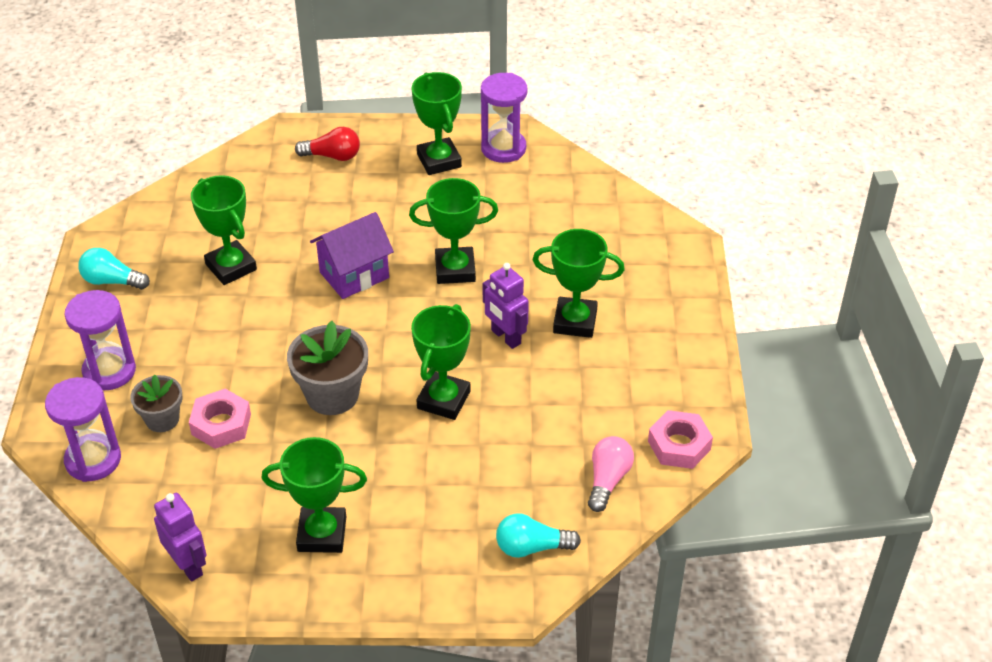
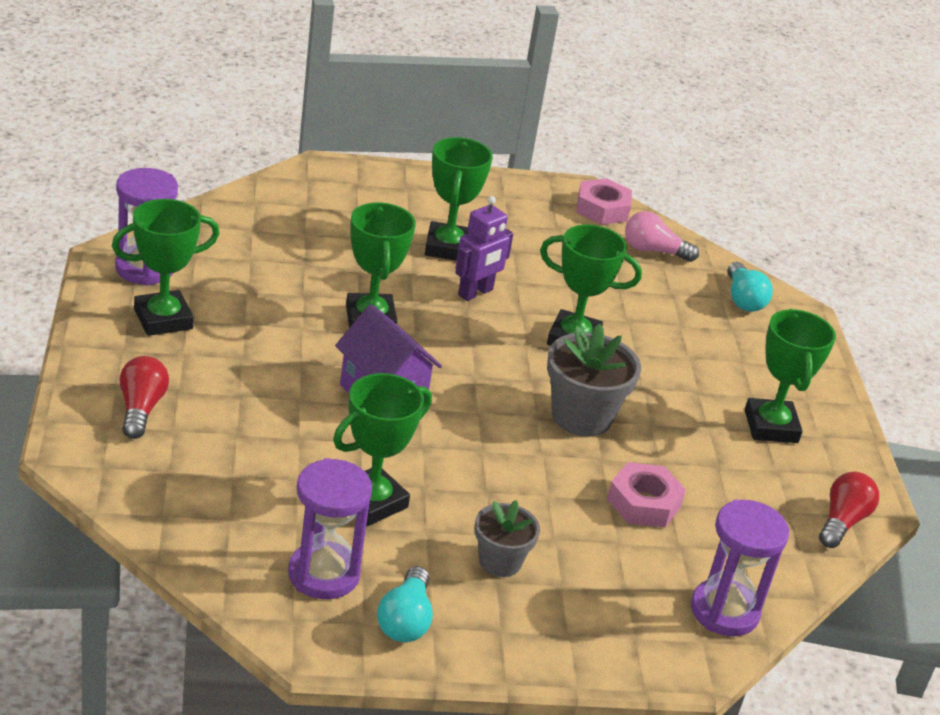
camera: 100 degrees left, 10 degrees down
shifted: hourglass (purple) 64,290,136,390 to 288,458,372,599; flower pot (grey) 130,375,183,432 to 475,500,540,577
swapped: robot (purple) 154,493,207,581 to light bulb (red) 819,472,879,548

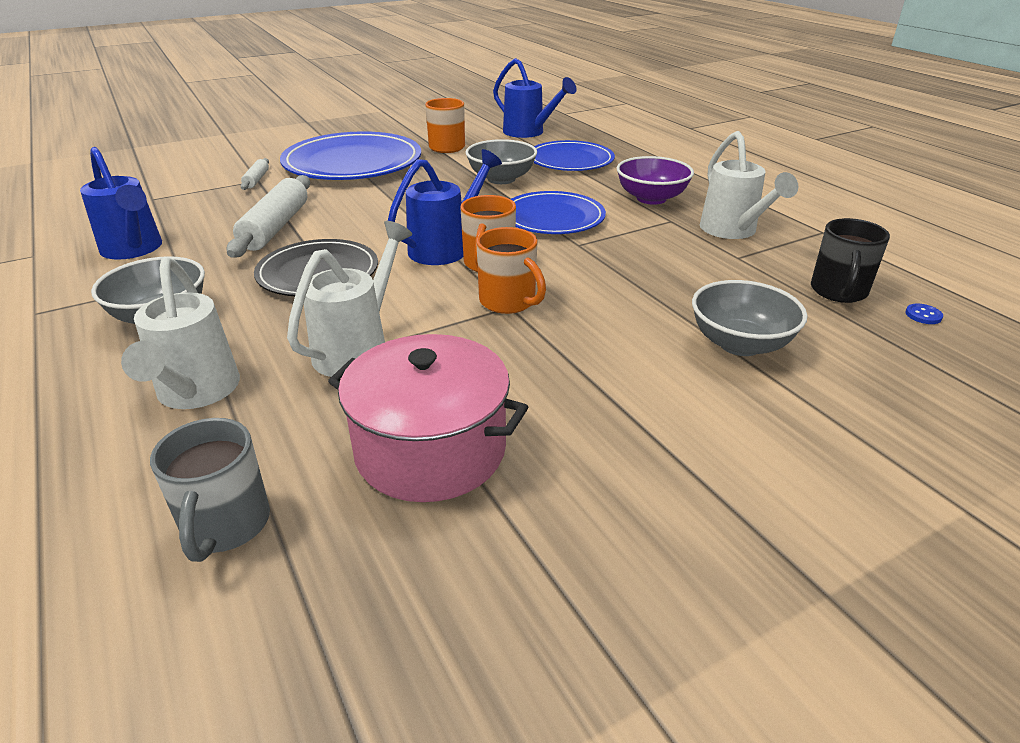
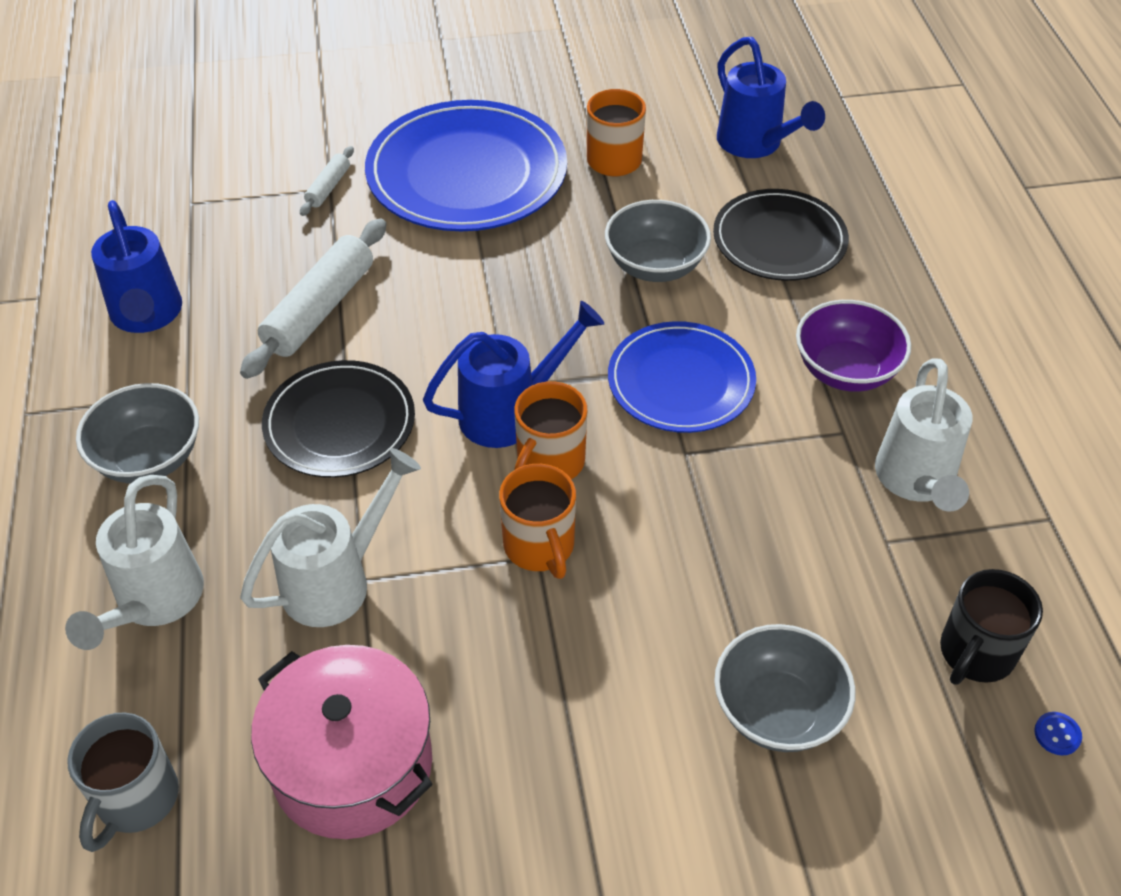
camera: 20 degrees right, 15 degrees up
repainted: plate (blue) 534,140,615,171 to plate (black) 713,189,849,281

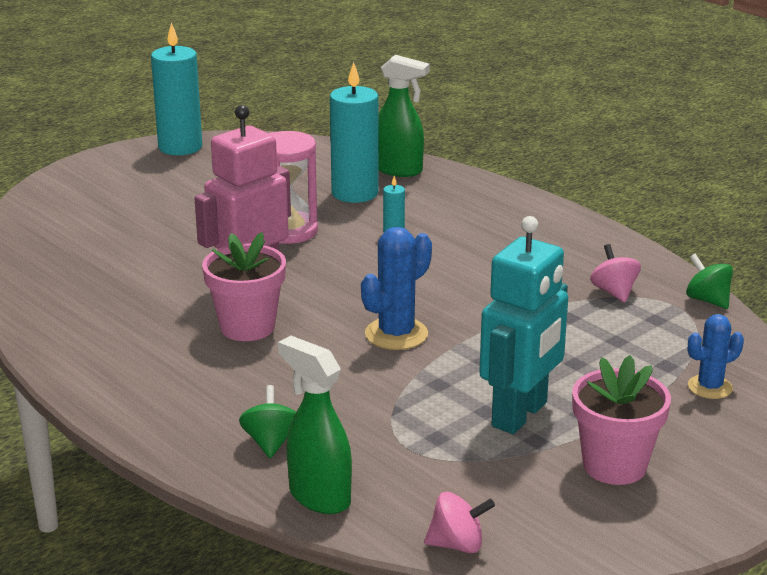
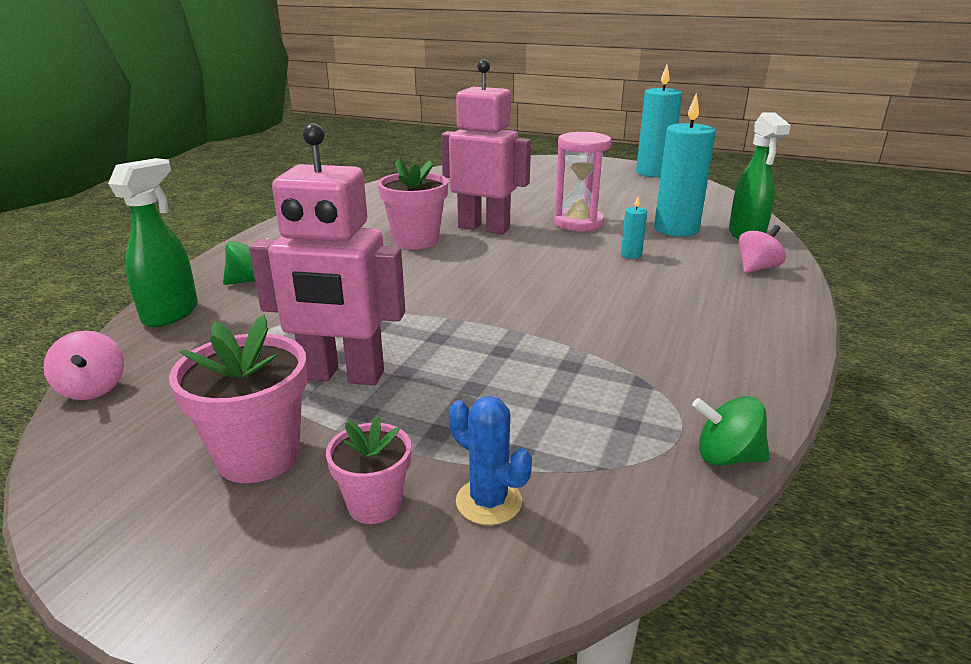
camera: 65 degrees right, 0 degrees up
gone: cactus (blue) 361,227,432,350
new: flower pot (pink) 326,416,411,524
shifted: spinning top (pink) 590,244,641,303 to 738,225,786,273
repainted: robot (turquoise) 479,216,568,434 to robot (pink) 249,123,405,385
rotated: spinning top (green) 686,254,733,309 = 692,396,770,466 105 degrees counterclockwise

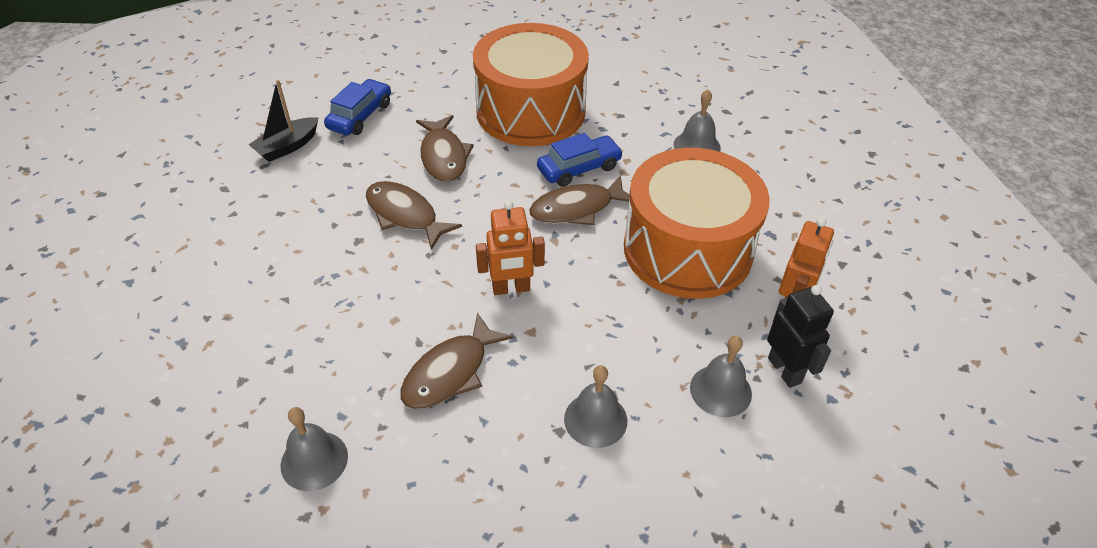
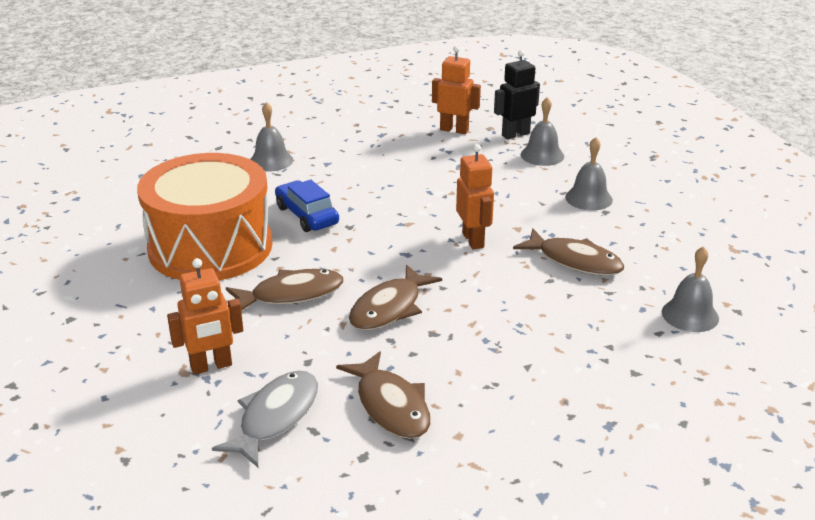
camera: 95 degrees left, 15 degrees down
gone: drum (orange) 624,148,770,299
shifted: fish (brown) 529,175,630,225 to 336,351,431,439
swapped: boat (black) 249,80,318,162 to fish (grey) 212,371,318,467; car (blue) 324,79,391,135 to robot (orange) 167,258,243,375

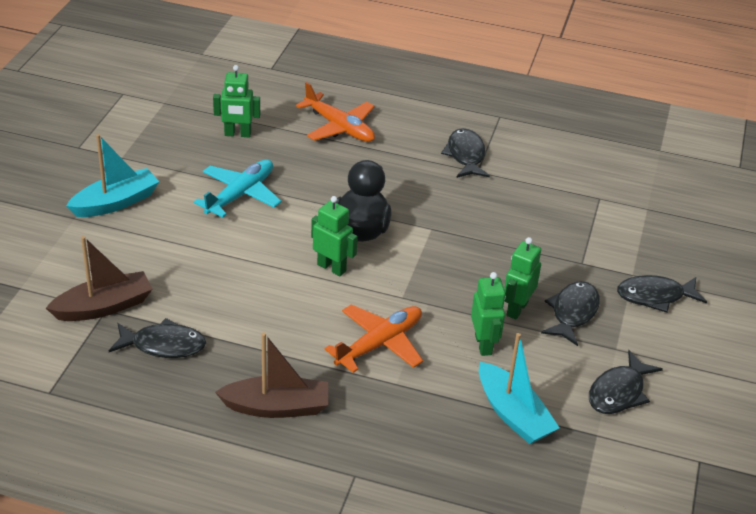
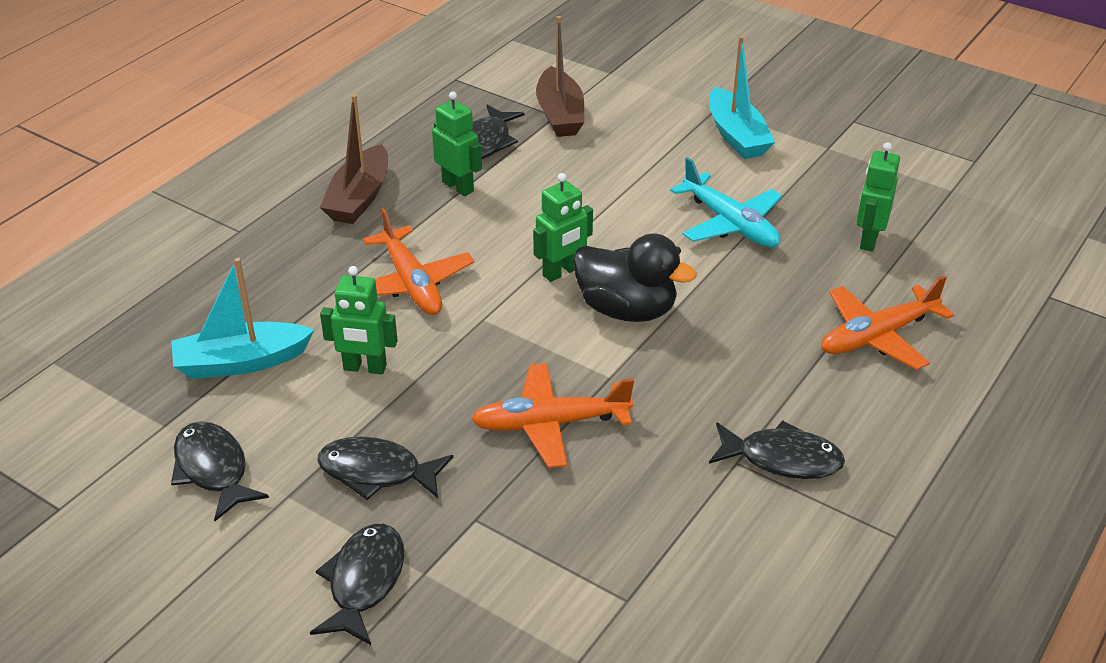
camera: 110 degrees right, 0 degrees up
new: plane (orange) 471,363,634,468
shifted: robot (green) 504,237,541,320 to 432,91,482,196
rotated: fish (black) 541,281,600,346 = 317,436,453,500 150 degrees clockwise

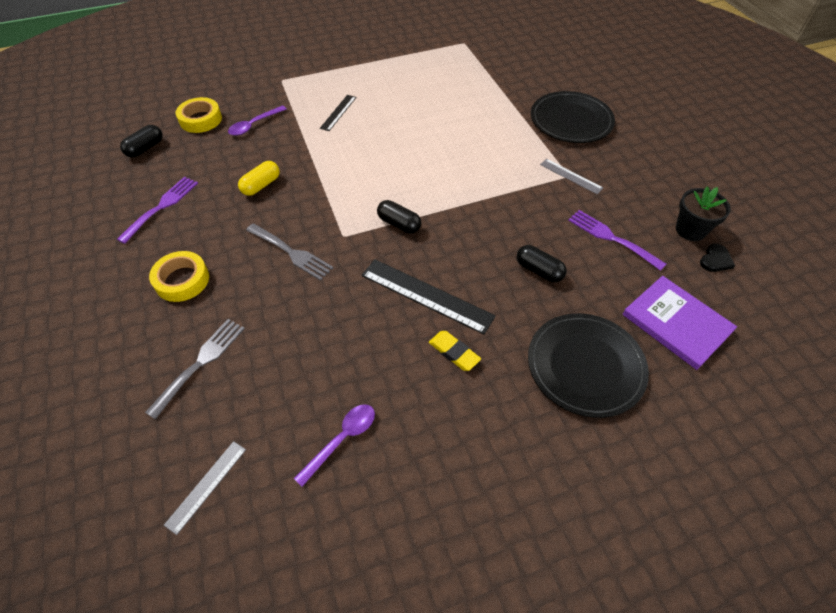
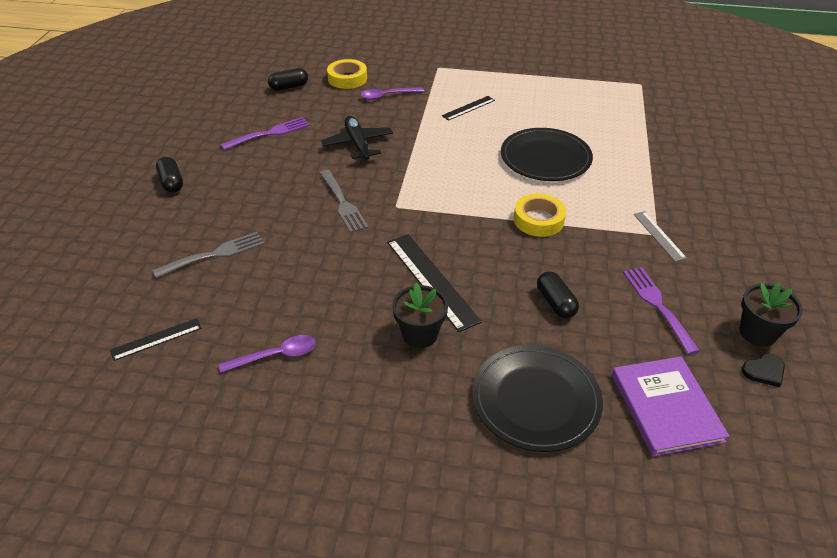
camera: 30 degrees right, 10 degrees down
shifted: tape (yellow) 149,251,209,302 to 514,193,566,237; capsule (black) 377,200,422,234 to 156,157,183,193; plate (black) 531,91,615,143 to 501,128,593,181
swapped: capsule (yellow) 238,161,280,196 to plane (black) 321,116,393,160; eraser (yellow) 429,331,481,371 to flower pot (black) 392,283,448,348
repainted: ruler (grey) 164,441,246,535 to ruler (black) 110,318,202,361

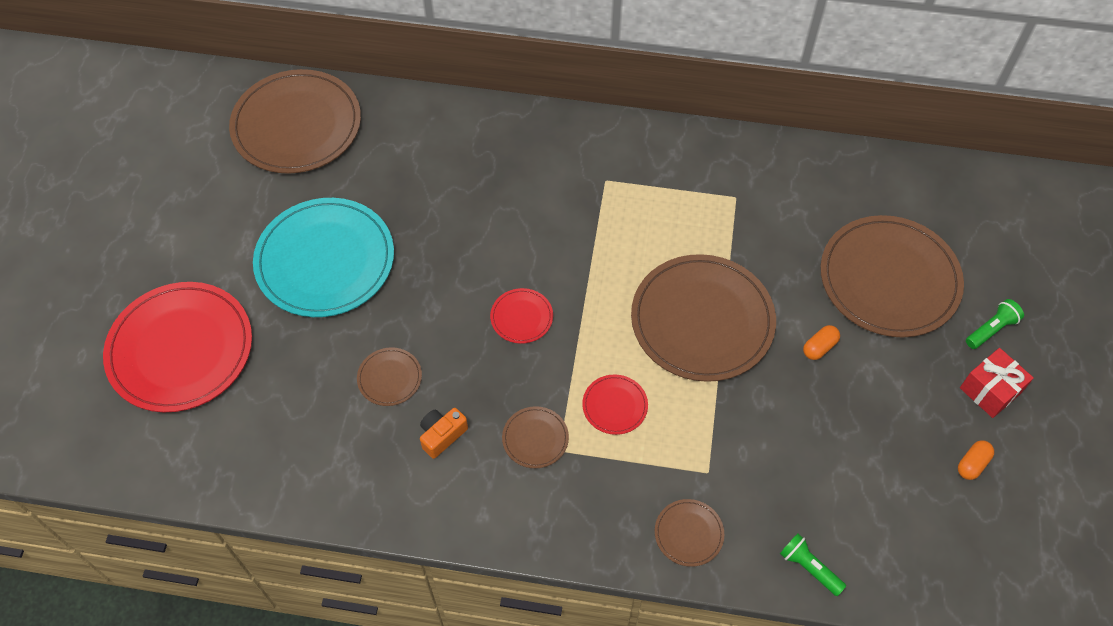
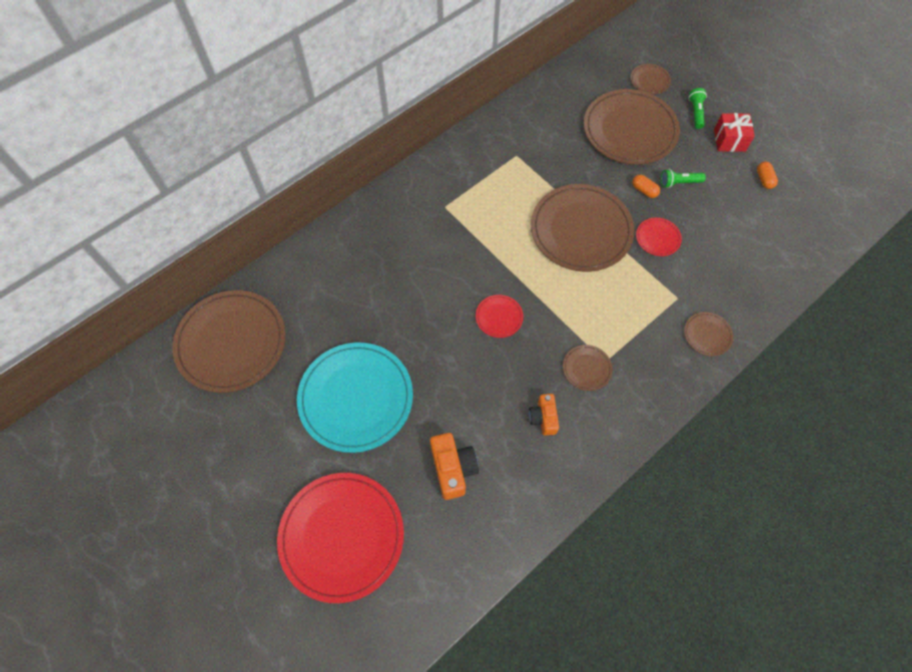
camera: 50 degrees left, 5 degrees up
new: camera (orange) 430,433,479,500
shifted: plate (brown) 357,347,422,406 to 631,64,671,94; plate (red) 582,375,648,435 to 636,218,682,256; flashlight (green) 780,534,846,596 to 661,169,706,188
rotated: capsule (orange) 803,325,840,360 = 632,175,660,198 45 degrees counterclockwise

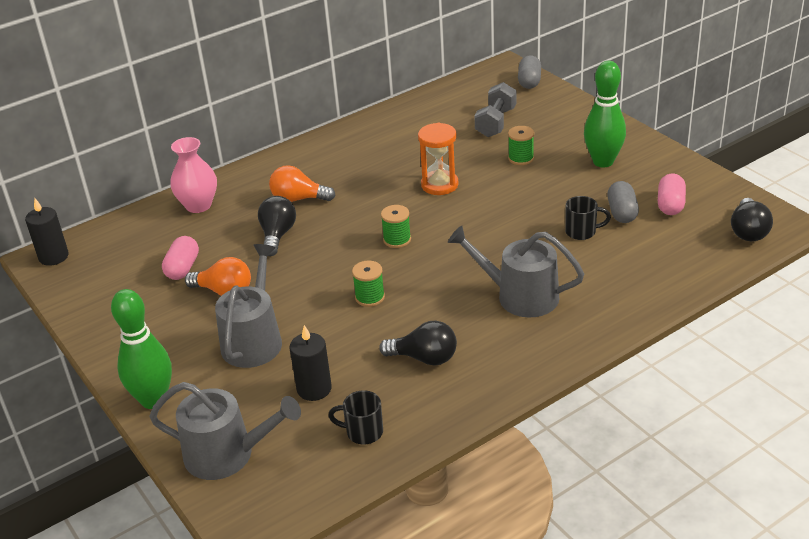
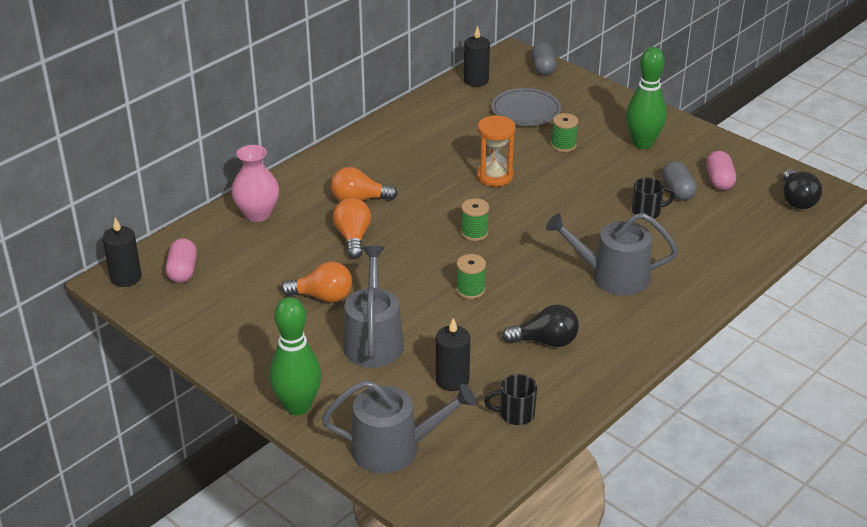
camera: 15 degrees left, 0 degrees up
new: candle (black) 464,26,490,87
shifted: capsule (pink) 162,236,199,280 to 166,238,197,283
swapped: dumbbell (grey) 474,82,517,137 to plate (grey) 492,88,561,126
repainted: light bulb (black) 258,196,296,256 to light bulb (orange) 333,198,371,259

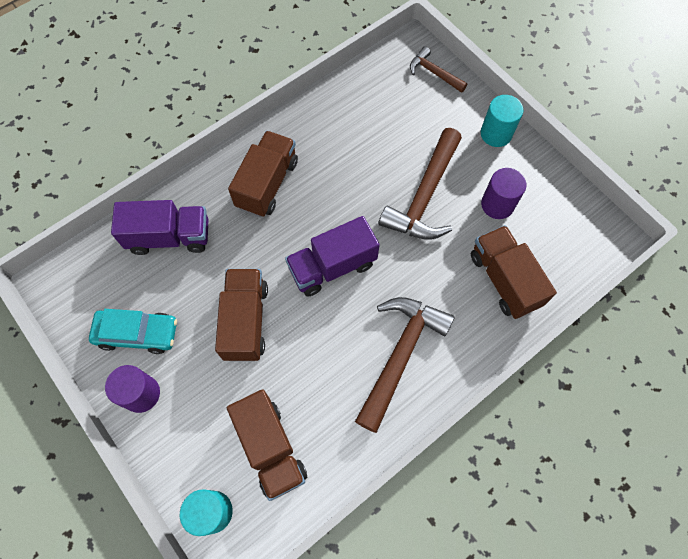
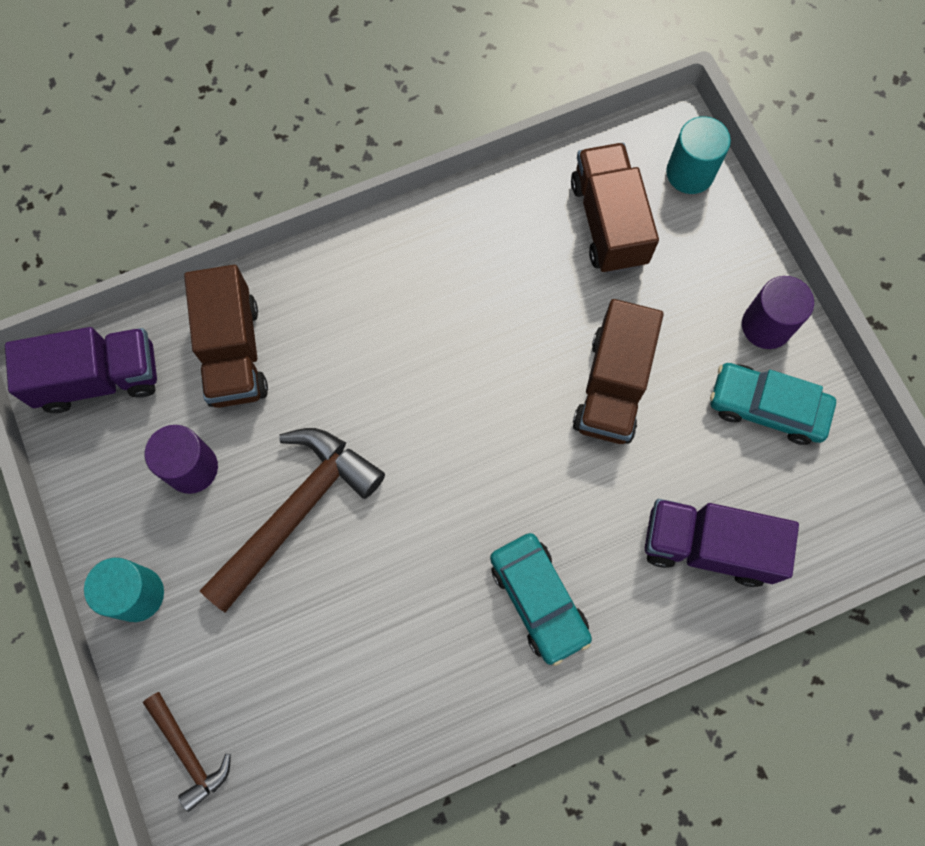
camera: 165 degrees left, 5 degrees up
gone: hammer (brown) 355,297,455,433
shifted: truck (purple) 285,216,380,297 to 5,327,157,413
swapped: truck (brown) 228,131,298,217 to car (turquoise) 490,533,592,666

